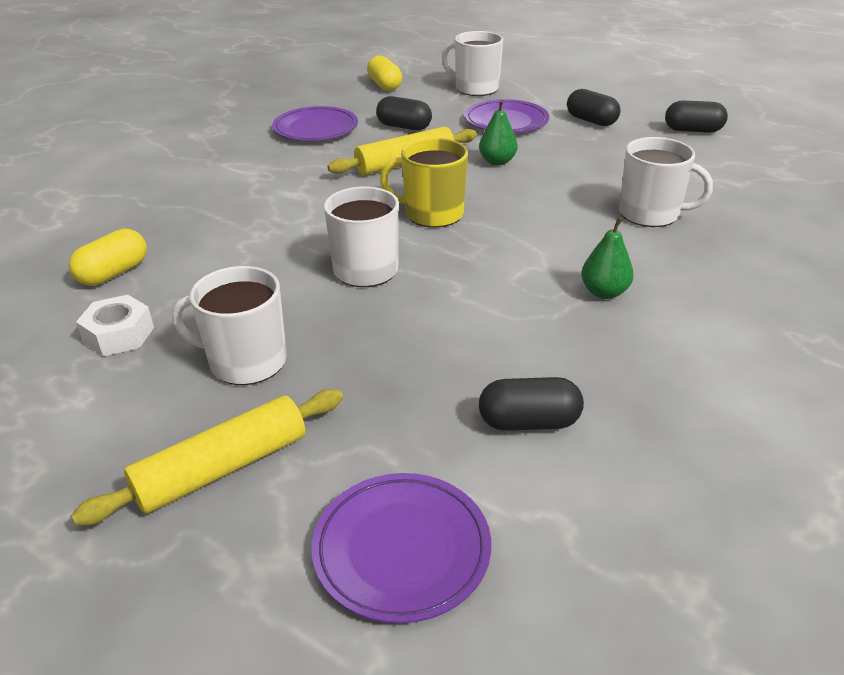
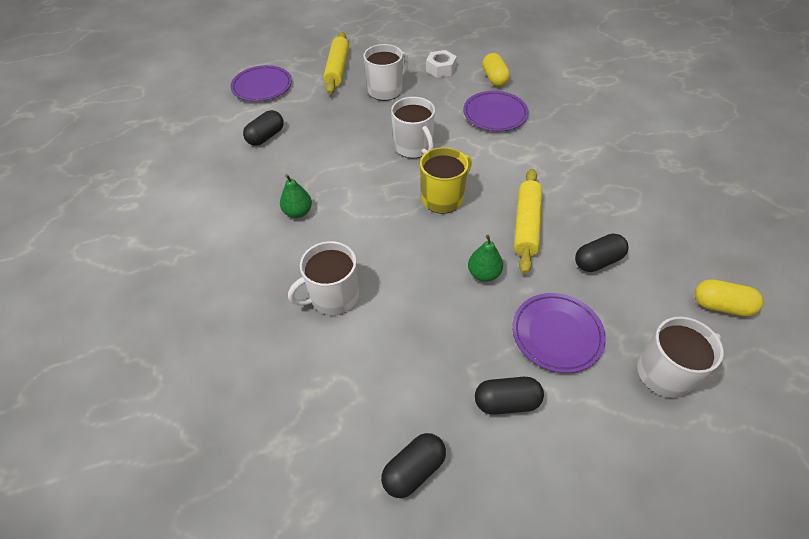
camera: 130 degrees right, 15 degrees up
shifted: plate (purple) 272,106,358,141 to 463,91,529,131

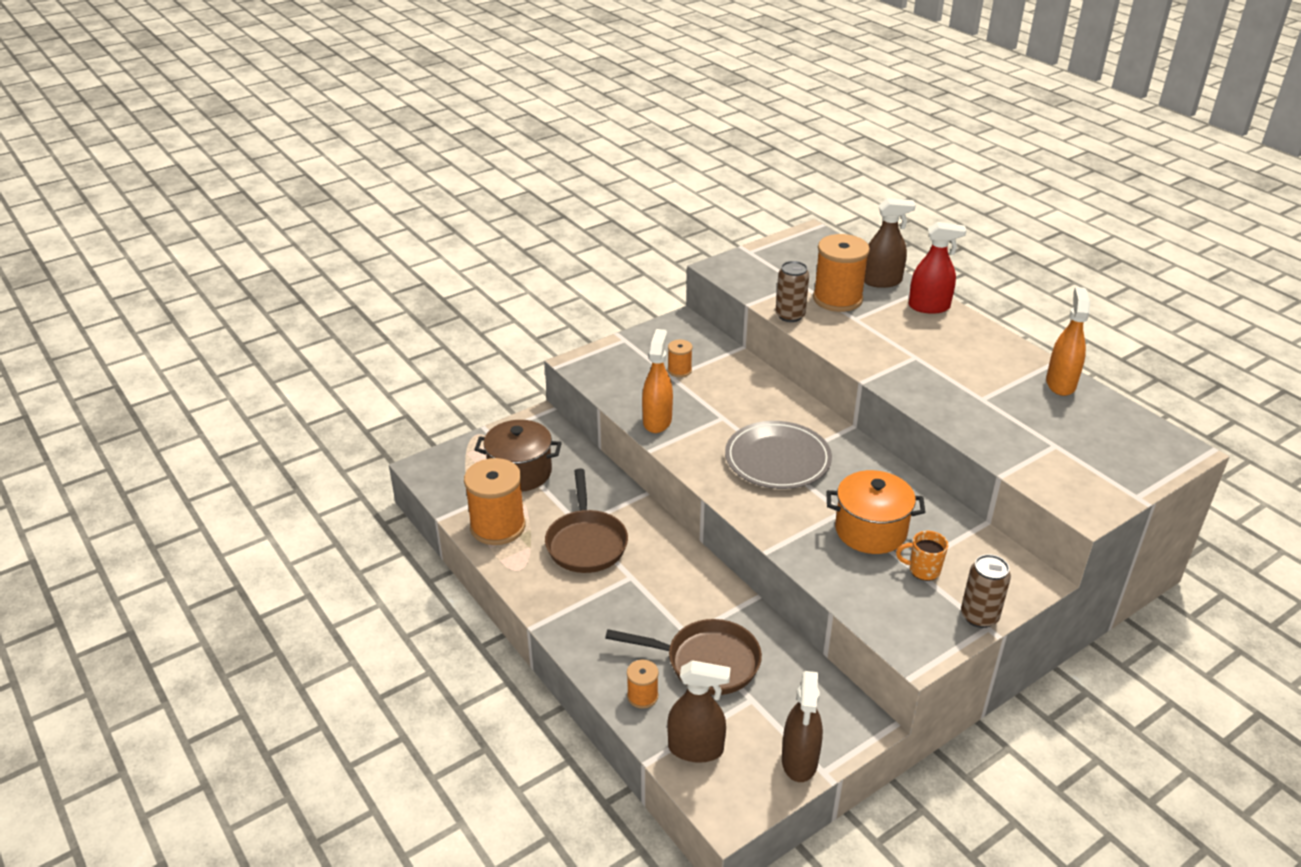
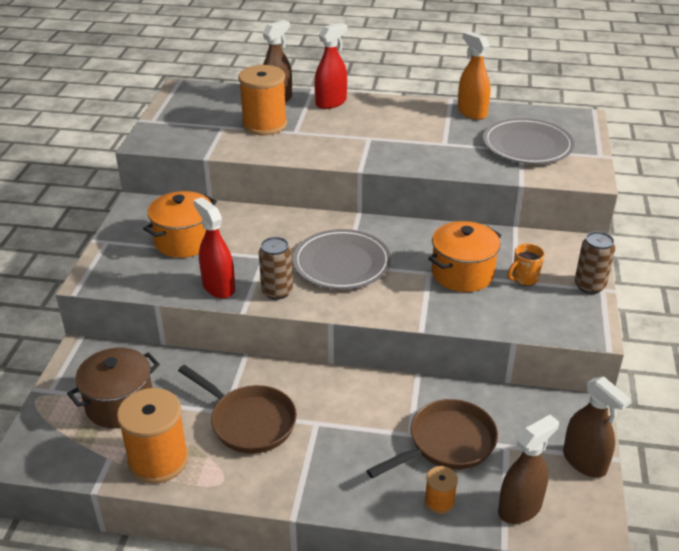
camera: 45 degrees left, 0 degrees up
new: plate (grey) 483,118,574,164
shifted: can (brown) 775,261,809,322 to 259,237,293,300
swapped: spool (orange) 668,340,693,377 to pot (orange) 143,191,217,258
repainted: spray bottle (orange) 642,329,673,433 to spray bottle (red) 193,197,235,298

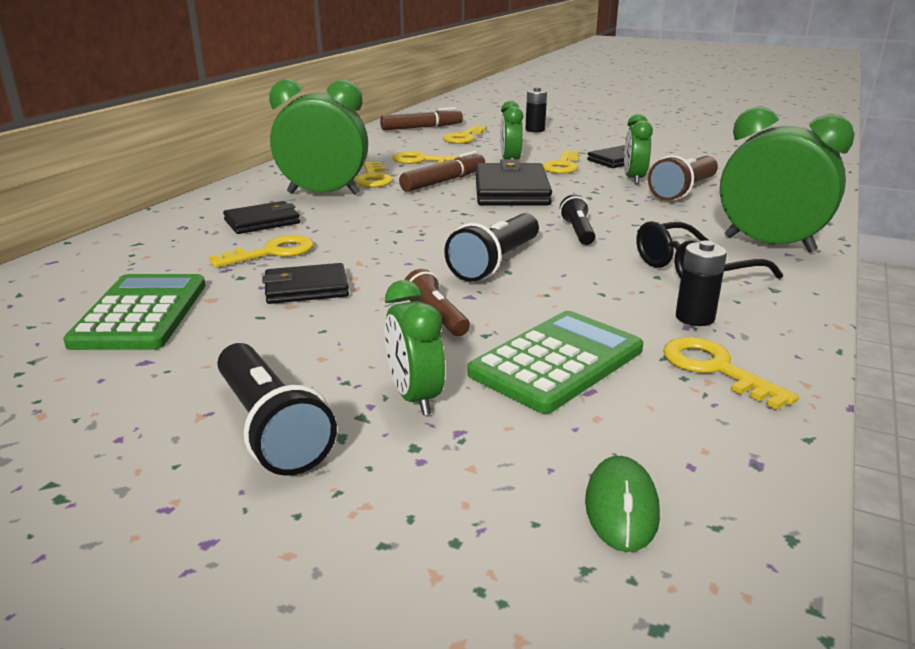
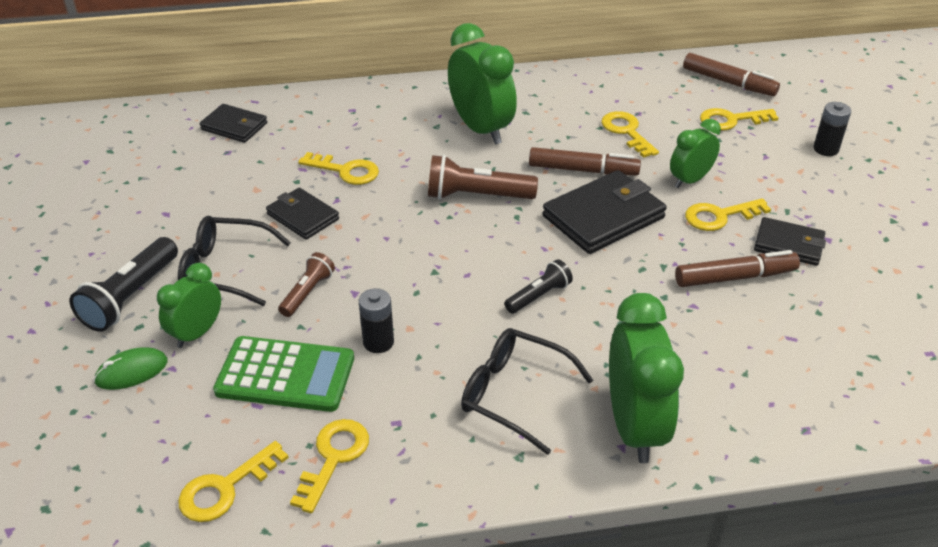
camera: 55 degrees right, 15 degrees up
gone: calculator (green) 63,274,206,350; flashlight (black) 444,213,539,282
new: glasses (black) 178,216,291,306
shifted: wallet (black) 223,201,300,234 to 200,104,267,143; key (yellow) 354,162,393,188 to 178,441,289,522; mouse (green) 585,456,660,552 to 94,347,168,390; flashlight (brown) 648,155,718,201 to 428,155,538,200; battery (black) 676,241,727,326 to 359,288,394,353
swapped: clock (green) 624,114,653,185 to marker (brown) 675,250,800,287

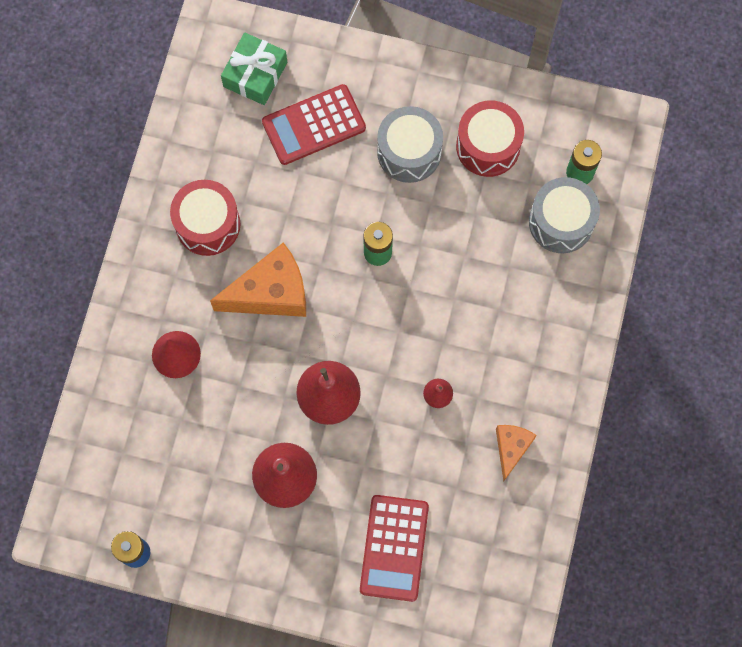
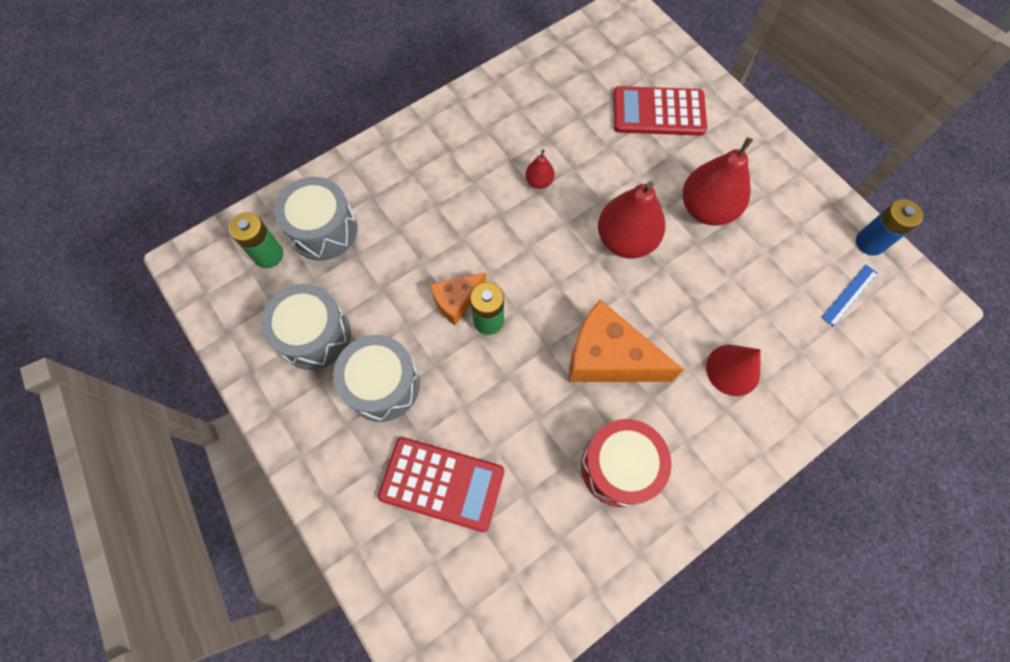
camera: 140 degrees left, 5 degrees down
gone: gift (green) 221,32,287,105
new: ruler (blue) 821,265,877,327
shifted: cheese (orange) 496,425,537,481 to 430,273,486,325
repainted: drum (red) 456,100,524,177 to drum (grey) 261,284,351,370
rotated: calculator (red) 360,495,429,602 = 613,86,707,136 135 degrees counterclockwise

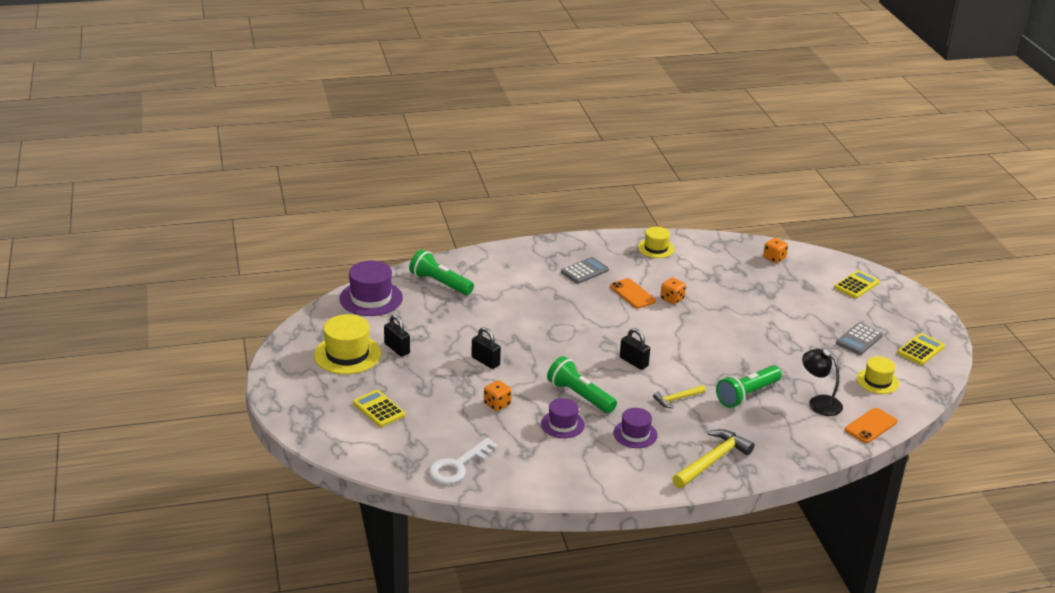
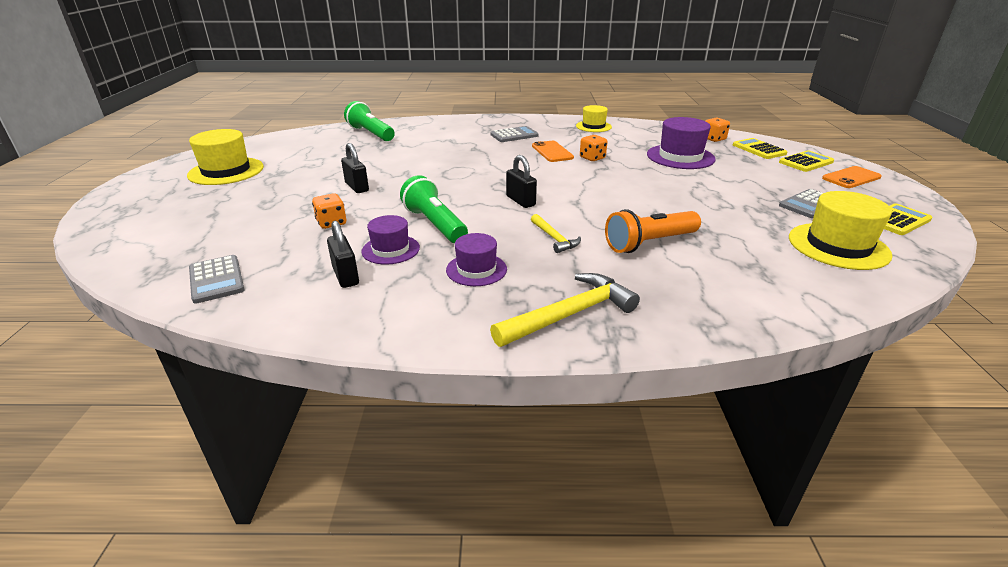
camera: 15 degrees right, 0 degrees up
gone: lamp (black) 802,349,843,416
shifted: hat (purple) 339,261,403,316 to 647,117,716,169; calculator (yellow) 353,390,405,427 to 733,138,788,159; padlock (black) 384,315,410,357 to 327,221,359,288; phone (orange) 845,408,897,443 to 822,166,882,188
swapped: key (white) 428,438,498,485 to calculator (grey) 189,255,244,304
repainted: flashlight (green) 716,366,782,408 to flashlight (orange) 605,209,701,253
rotated: hammer (yellow) 653,385,706,408 = 531,214,581,253 105 degrees counterclockwise
scaled: hat (yellow) 857,356,899,394 = 789,191,892,270 x1.62

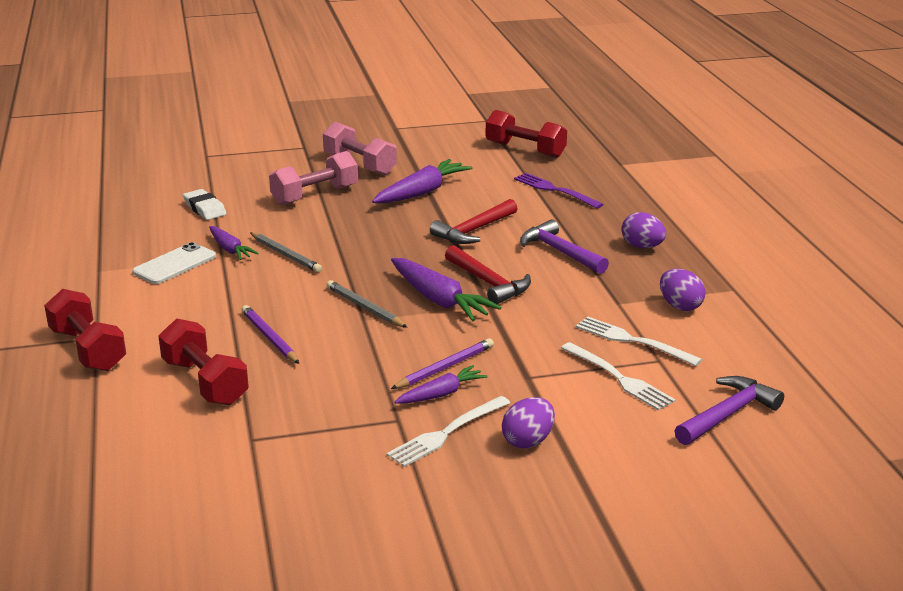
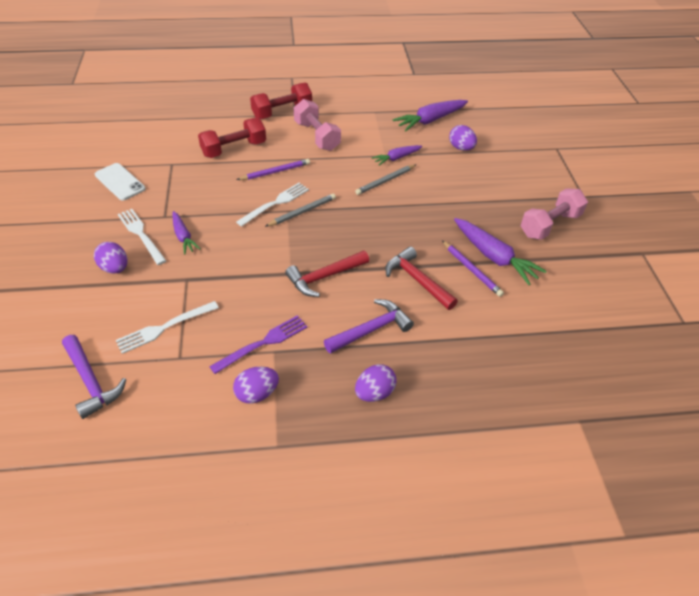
camera: 95 degrees right, 20 degrees up
gone: dumbbell (red) 486,110,567,158
shifted: phone (white) 132,242,216,284 to 95,163,146,201; dumbbell (pink) 269,151,358,205 to 294,99,341,151; carrot (purple) 391,258,502,321 to 393,100,468,131; pencil (purple) 391,338,494,389 to 442,241,504,297; fork (purple) 514,173,604,209 to 209,315,308,374; fork (white) 576,317,702,366 to 236,183,309,227
swapped: eraser (white) 183,189,227,220 to egg (purple) 449,125,477,151

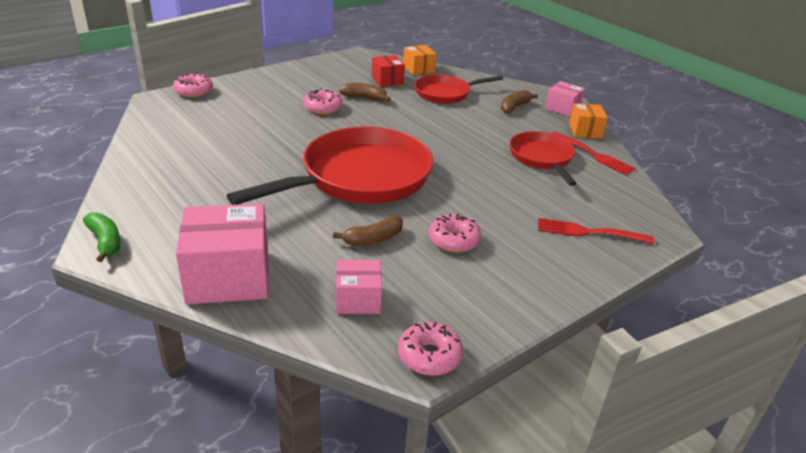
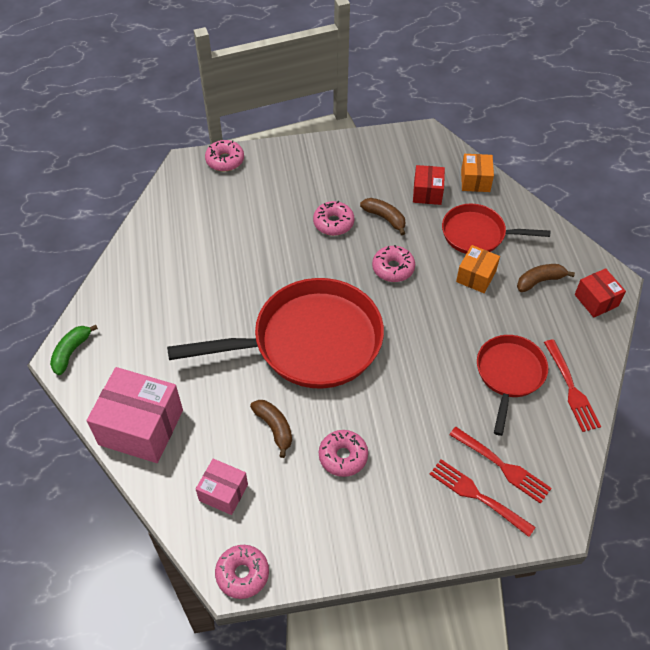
camera: 30 degrees right, 20 degrees up
new: donut (pink) 372,245,415,282; fork (red) 449,427,552,504
shifted: box (orange) 569,103,608,139 to 456,245,500,293
repainted: box (pink) 545,81,585,117 to box (red) 575,268,626,317
rotated: banana (green) 83,212,121,262 = 50,325,98,375 150 degrees counterclockwise; banana (brown) 333,215,403,246 = 250,400,292,458 120 degrees counterclockwise

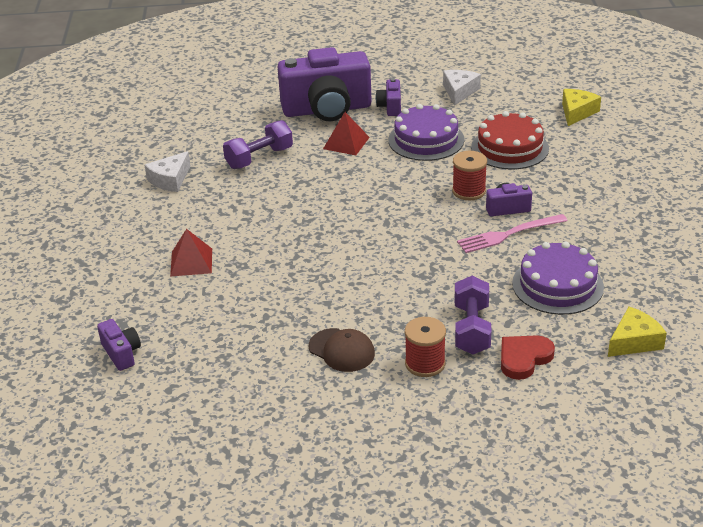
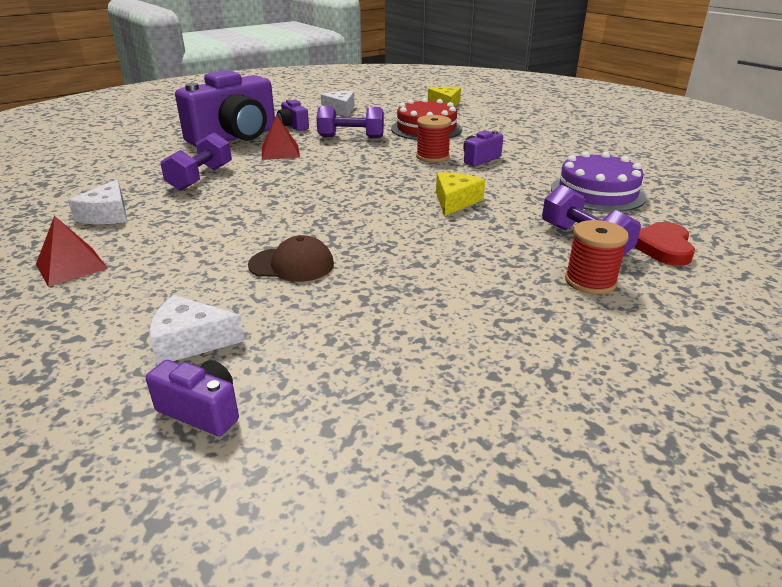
camera: 35 degrees left, 5 degrees down
gone: fork (pink) 457,214,568,253
new: cheese (white) 149,295,245,365
shifted: pyramid (red) 170,229,212,277 to 36,216,108,287; cap (brown) 309,328,375,372 to 248,235,334,282; cheese (yellow) 608,306,667,357 to 436,172,485,216
swapped: cake (purple) 388,104,464,161 to dumbbell (purple) 316,106,384,138

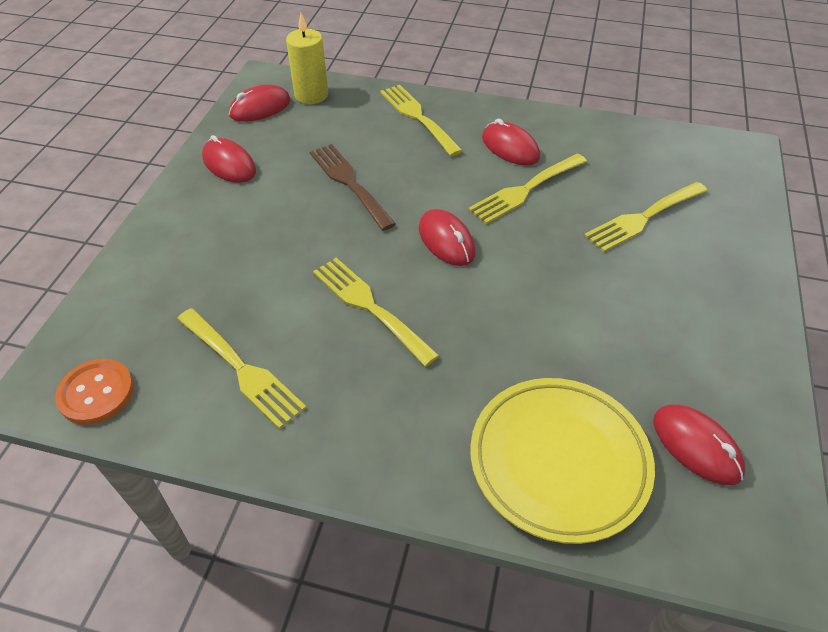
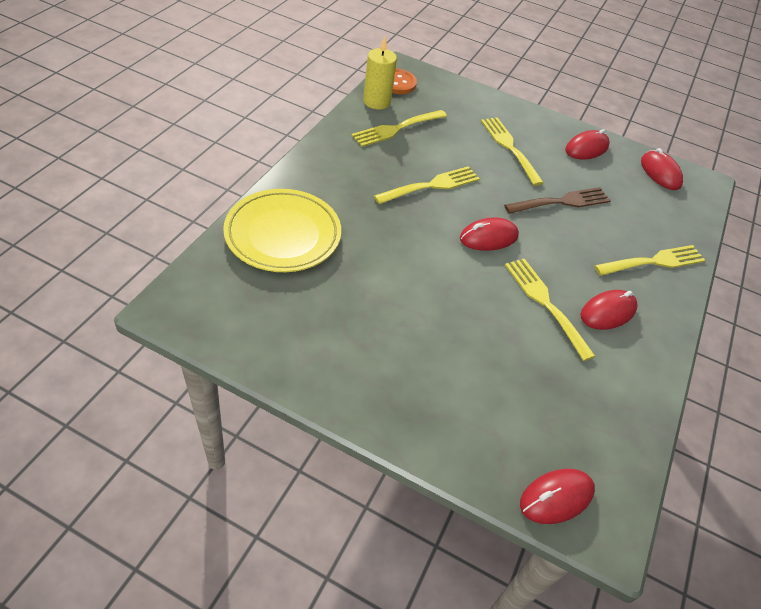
camera: 95 degrees right, 0 degrees up
shifted: candle (yellow) 286,13,328,104 to 363,37,397,110; fork (yellow) 584,182,708,252 to 481,117,544,186; mouse (red) 653,405,745,485 to 520,469,595,524

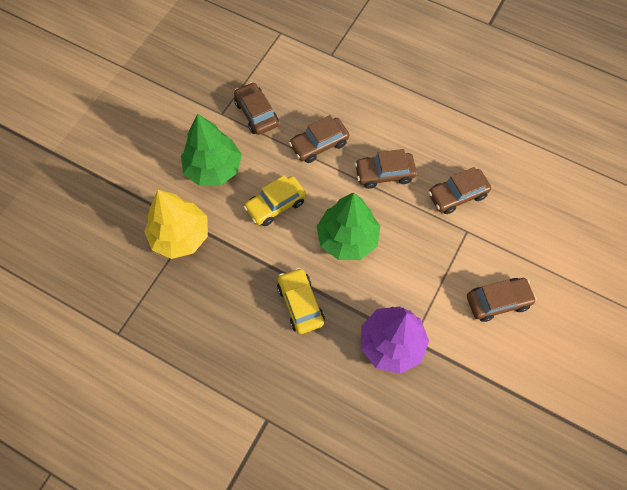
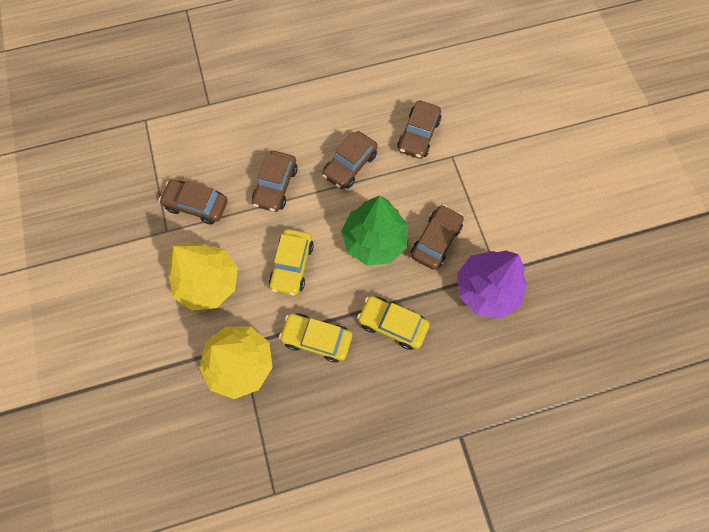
camera: 45 degrees left, 5 degrees up
new: car (yellow) 279,314,352,362
shifted: car (brown) 467,278,537,322 to 411,205,464,270
repainted: tree (green) 181,114,242,186 to tree (yellow) 168,243,238,311

